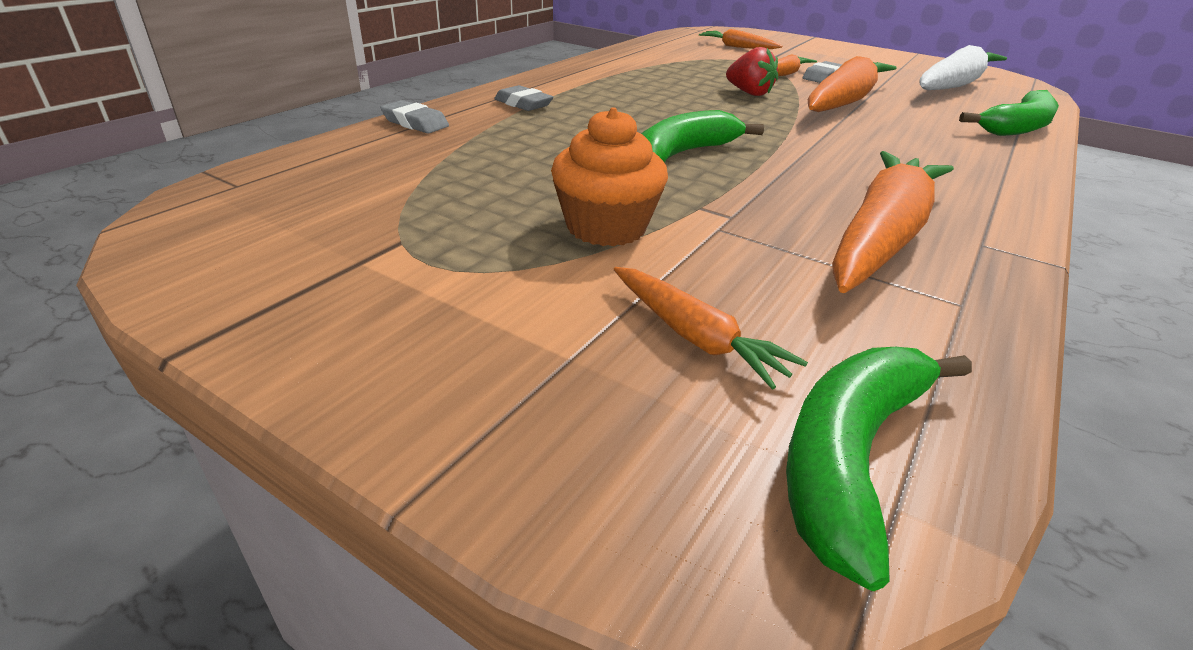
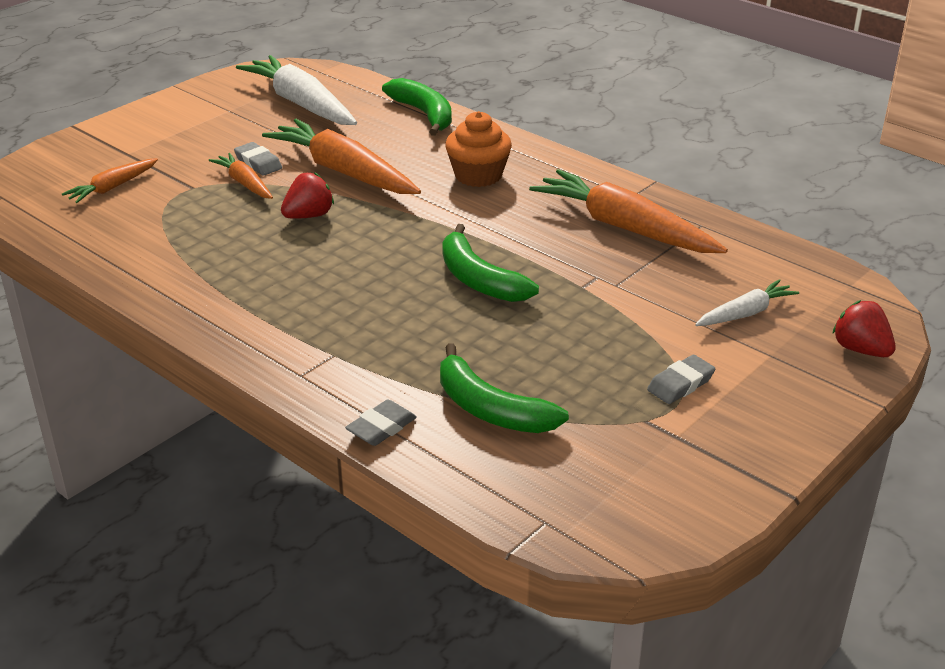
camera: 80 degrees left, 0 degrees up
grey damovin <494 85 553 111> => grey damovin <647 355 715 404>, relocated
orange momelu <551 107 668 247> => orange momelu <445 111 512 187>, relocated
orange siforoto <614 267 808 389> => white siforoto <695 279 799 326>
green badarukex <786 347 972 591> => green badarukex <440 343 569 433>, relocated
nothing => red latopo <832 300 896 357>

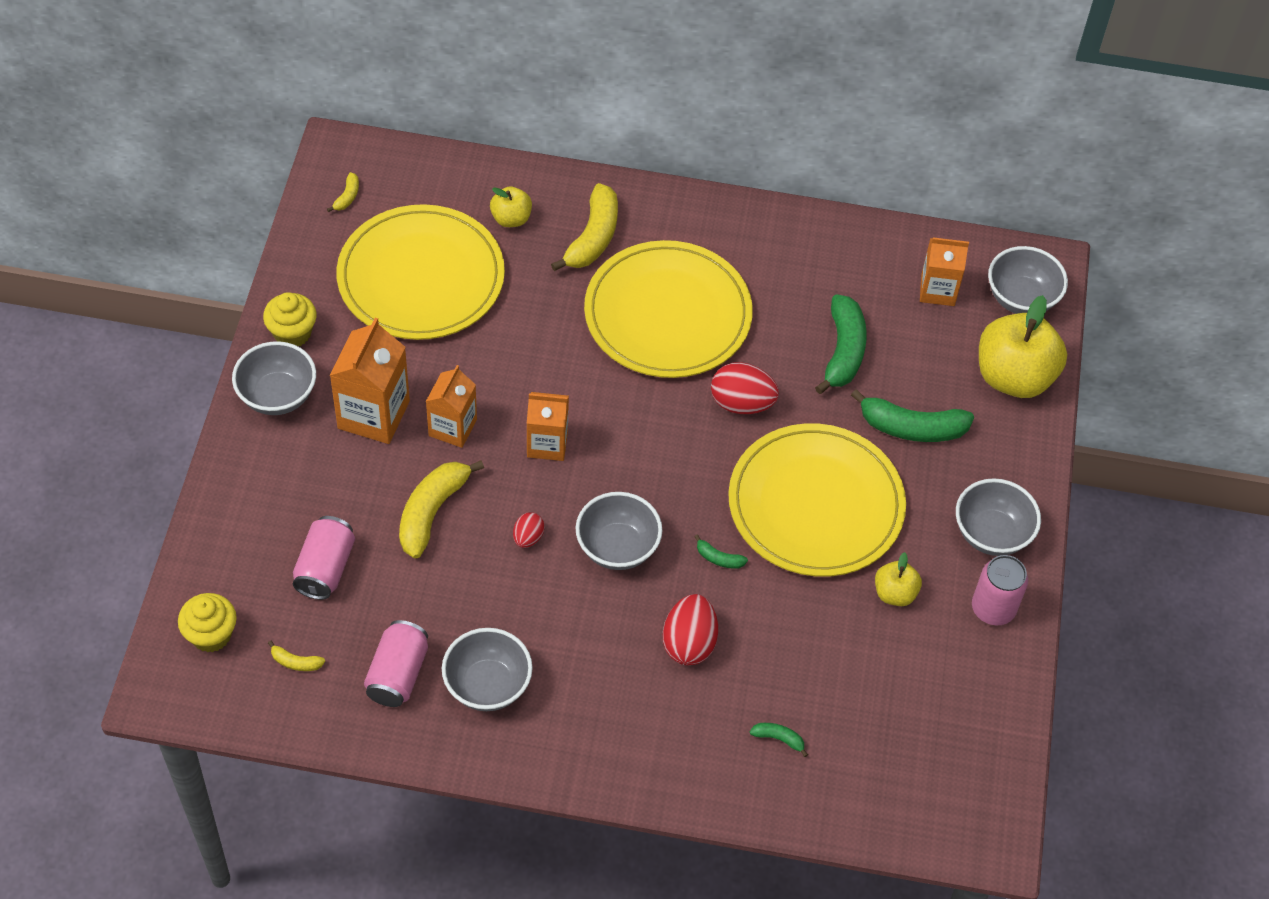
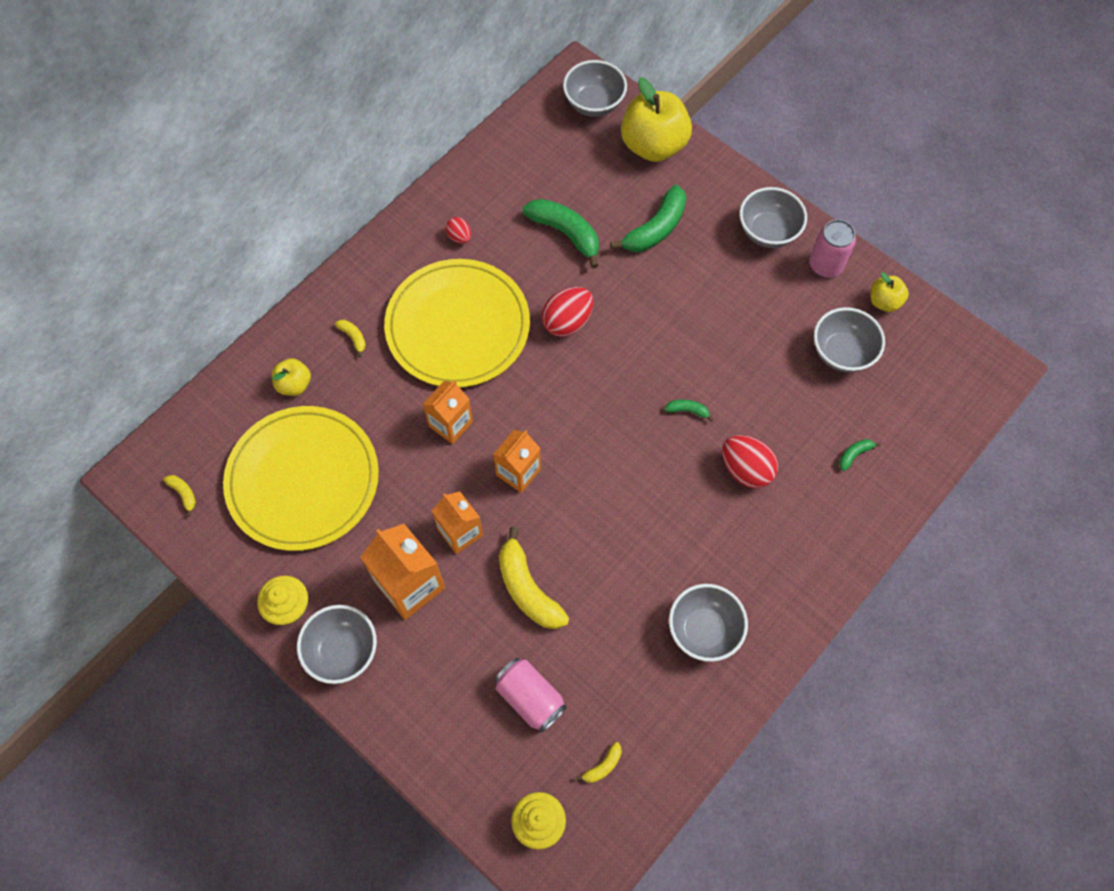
camera: 55 degrees left, 10 degrees up
yellow badarukex <551 183 618 271> => yellow badarukex <335 320 366 357>, x0.46
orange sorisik <920 237 969 306> => orange sorisik <423 380 473 444>, relocated
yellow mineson <728 423 906 577> => nothing
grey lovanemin <575 492 663 570> => grey lovanemin <814 307 885 373>, relocated
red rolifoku <513 512 545 548> => red rolifoku <446 217 471 244>, relocated
green badarukex <694 535 748 569> => green badarukex <665 400 713 422>, 135 degrees counterclockwise
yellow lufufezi <875 552 922 606> => yellow lufufezi <871 272 909 312>, relocated
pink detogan <364 620 428 707> => nothing

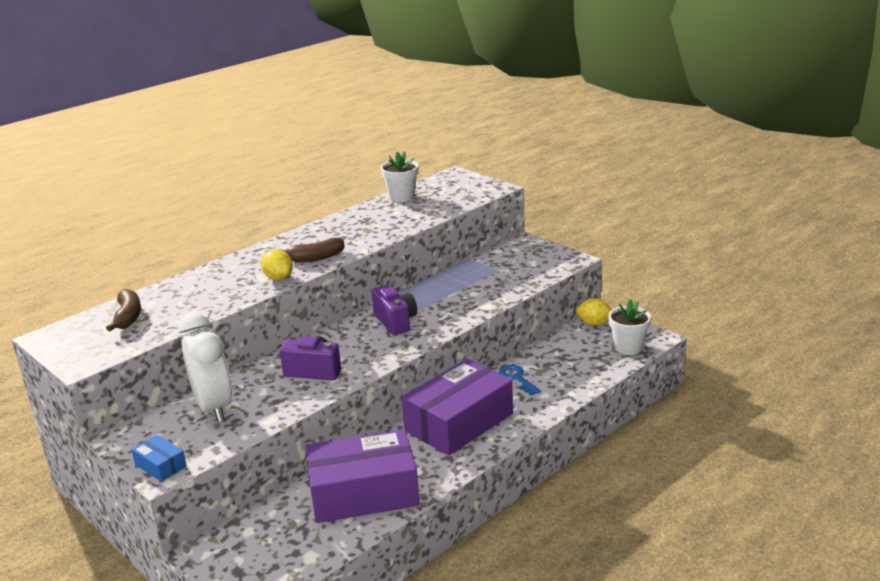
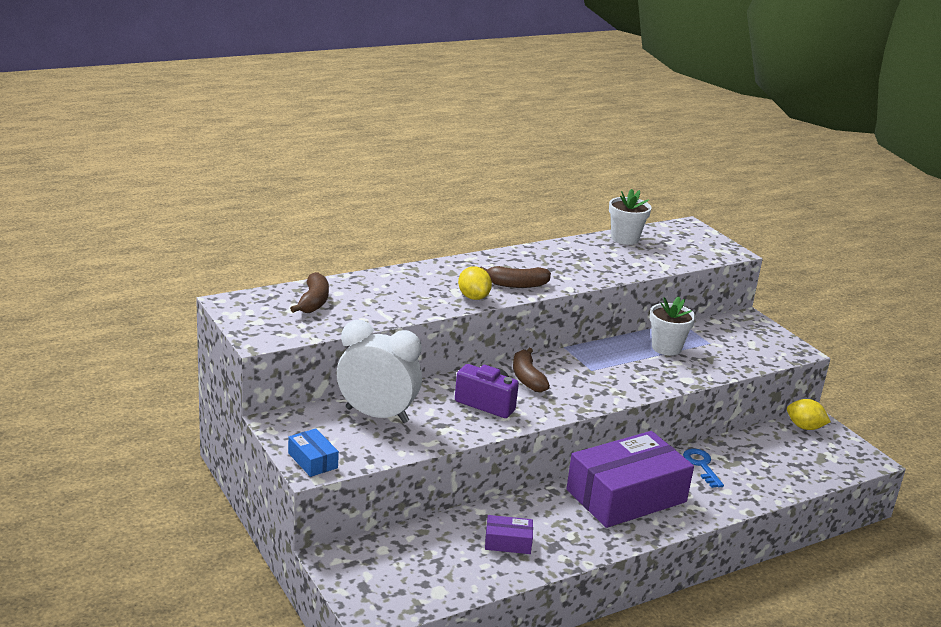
camera: 10 degrees right, 0 degrees up
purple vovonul <372 285 417 335> => nothing
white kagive <608 299 651 355> => white kagive <650 296 696 356>, relocated
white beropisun <178 312 232 422> => white beropisun <337 320 422 423>, 60 degrees counterclockwise
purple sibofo <305 429 420 523> => purple sibofo <485 515 533 554>, x0.42
nothing => brown badarukex <513 348 550 392>

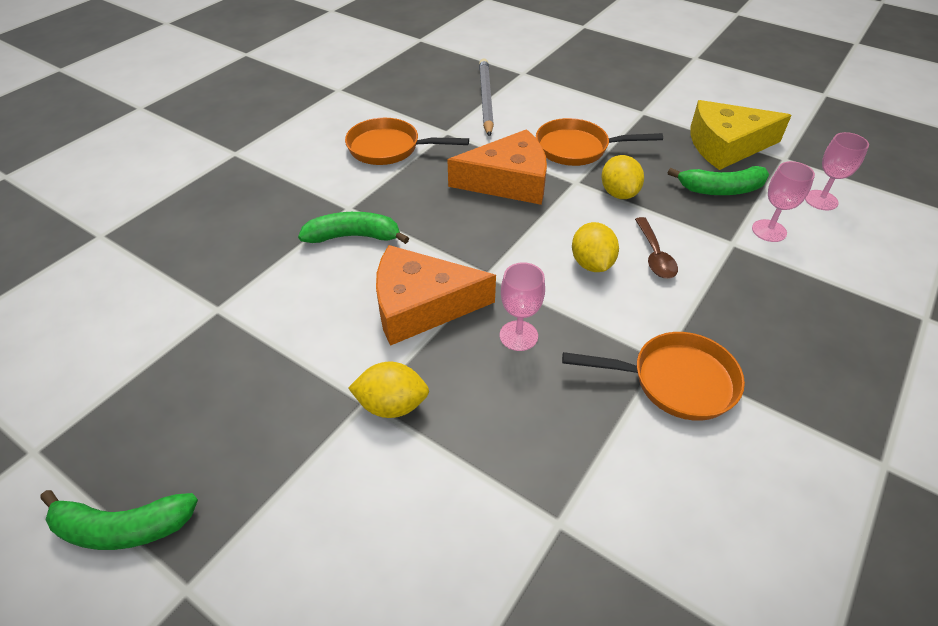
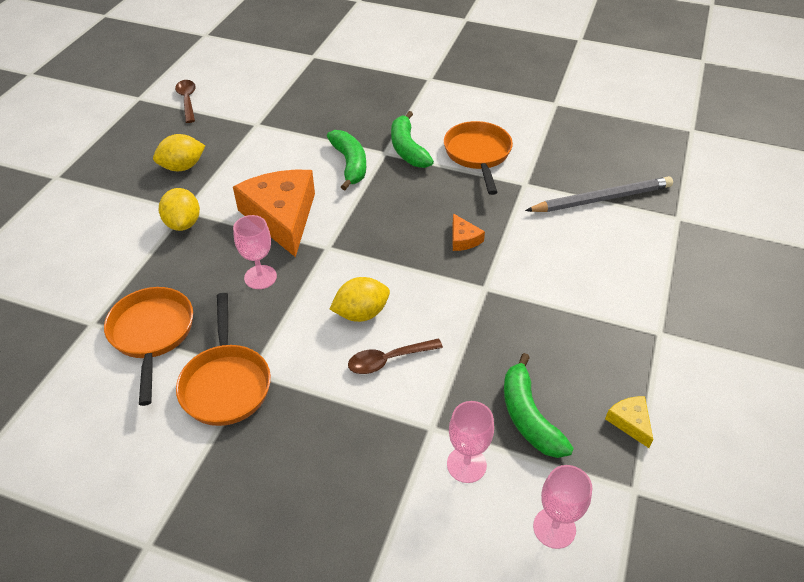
camera: 75 degrees right, 0 degrees up
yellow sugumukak <690 100 792 170> => yellow sugumukak <605 396 653 448>, x0.42
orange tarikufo <536 118 663 166> => orange tarikufo <104 287 193 406>, relocated
orange sugumukak <448 129 547 205> => orange sugumukak <453 213 485 251>, x0.42
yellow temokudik <601 155 644 199> => yellow temokudik <153 134 205 171>, relocated
green badarukex <40 490 198 550> => green badarukex <391 111 434 168>, relocated
nothing => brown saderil <175 80 196 123>

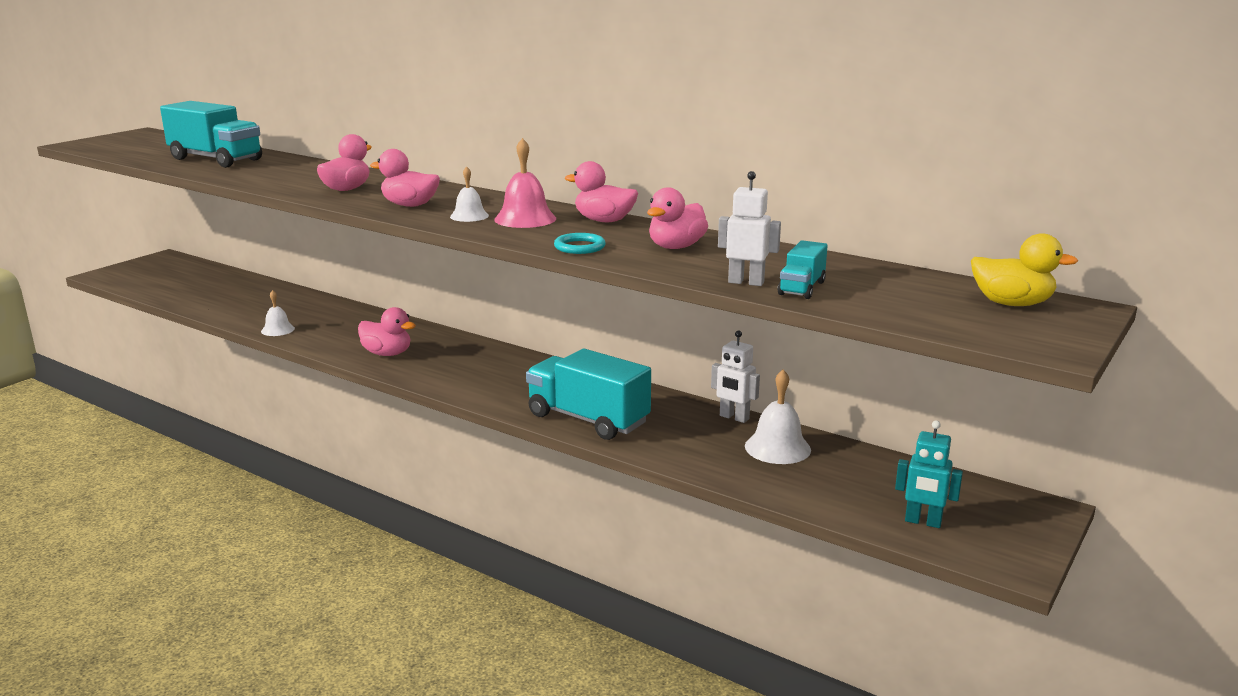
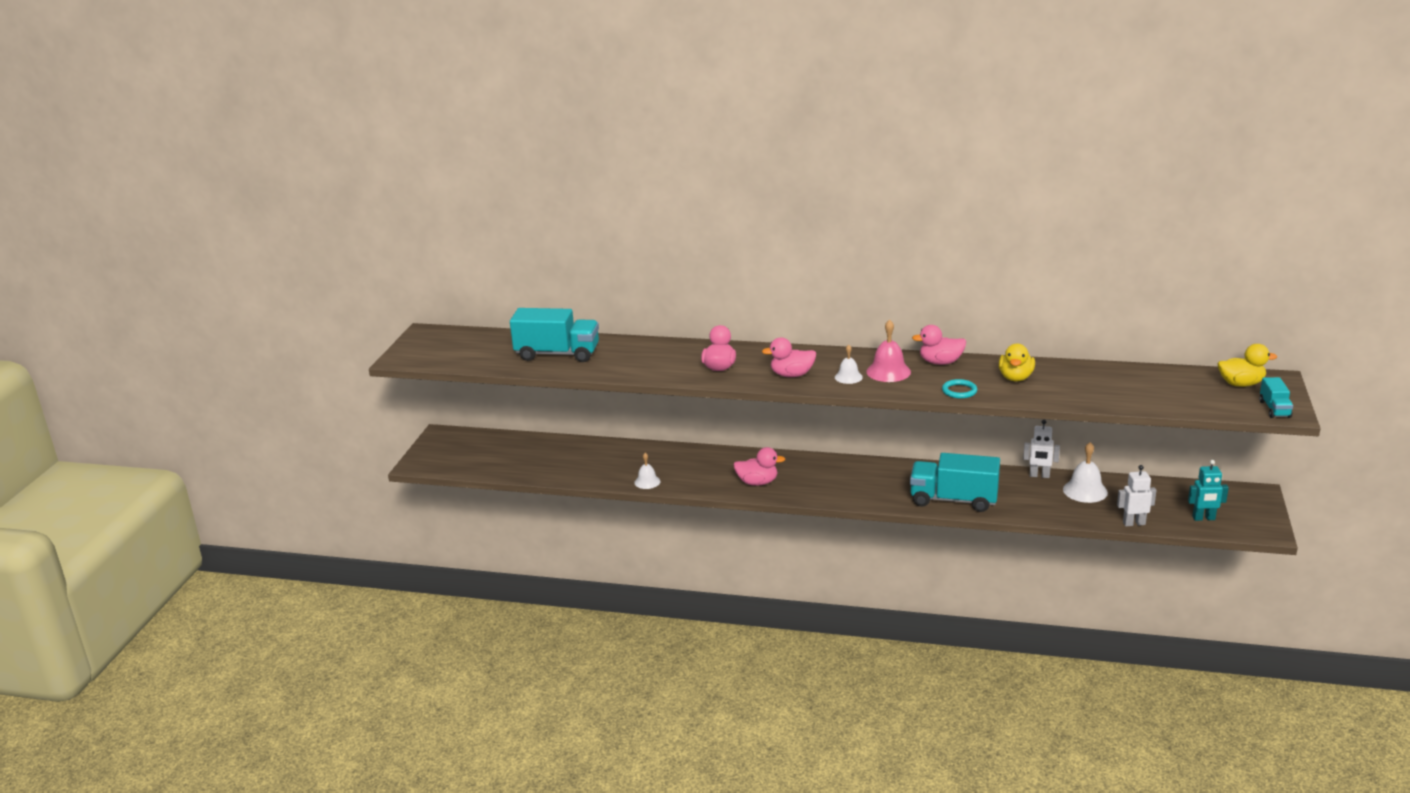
camera: 20 degrees left, 5 degrees up
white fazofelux <718 171 781 286> => white fazofelux <1117 465 1157 526>, relocated
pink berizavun <647 187 708 249> => yellow berizavun <999 344 1035 382>
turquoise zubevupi <778 240 828 299> => turquoise zubevupi <1259 377 1293 418>, relocated

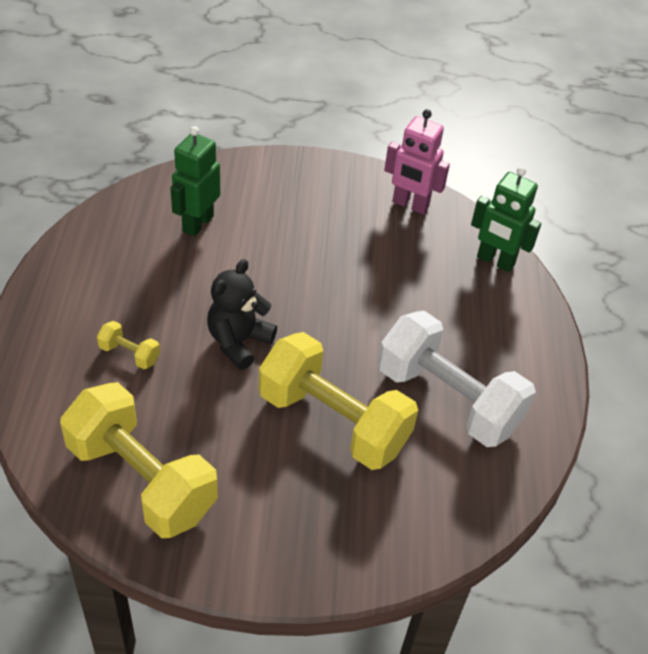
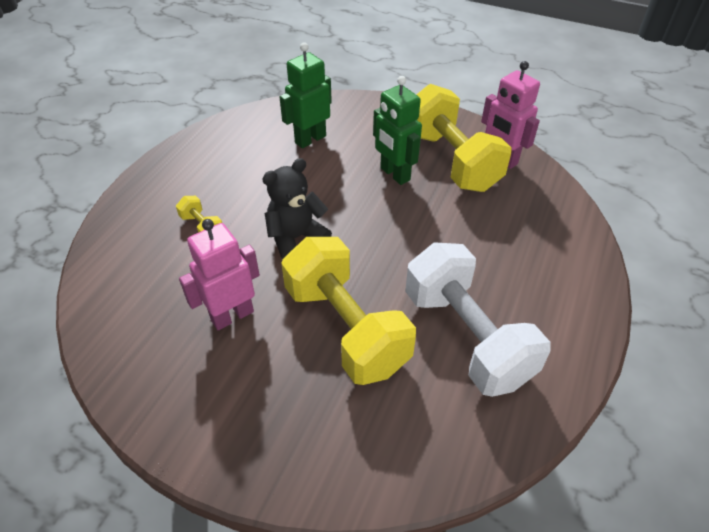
camera: 25 degrees right, 0 degrees up
green fazofelux <471 166 541 272> => green fazofelux <373 76 422 185>, relocated
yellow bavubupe <60 382 218 538> => yellow bavubupe <416 84 512 192>, relocated
nothing => pink fazofelux <179 219 260 330>

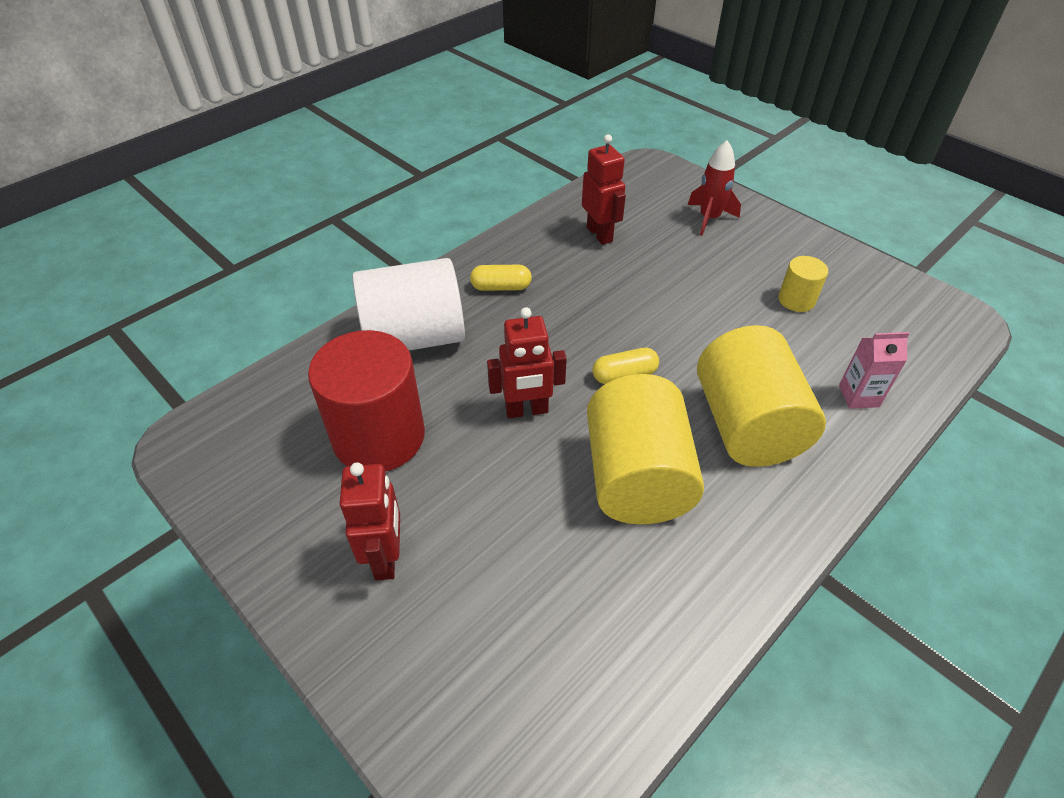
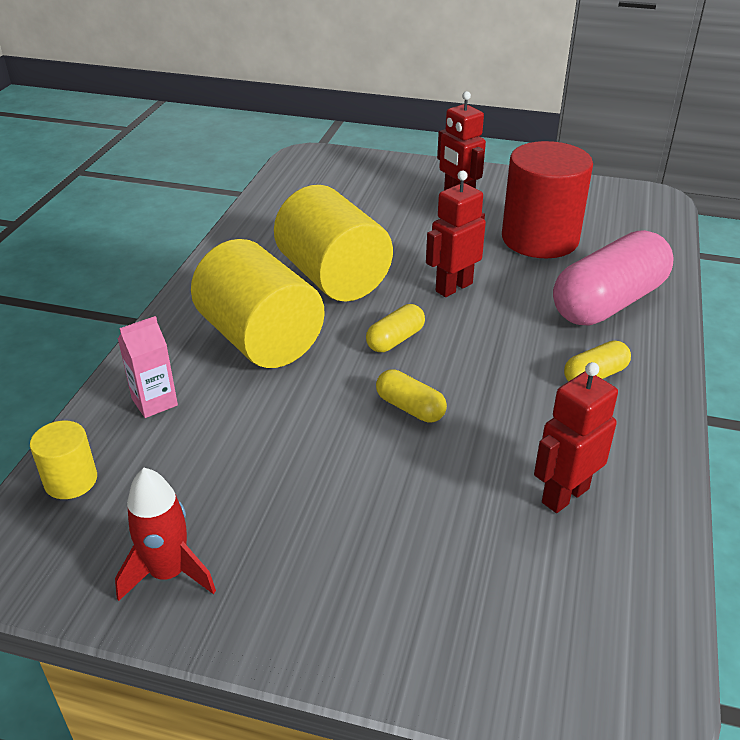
camera: 150 degrees right, 10 degrees down
red fazofelux <582 134 626 245> => red fazofelux <534 362 618 513>, 105 degrees clockwise
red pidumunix <688 140 741 236> => red pidumunix <115 468 216 601>, relocated
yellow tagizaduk <778 256 828 312> => yellow tagizaduk <30 421 97 499>, relocated
white tagizaduk <352 258 465 351> => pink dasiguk <553 230 674 326>
nothing => yellow dasiguk <376 369 447 423>

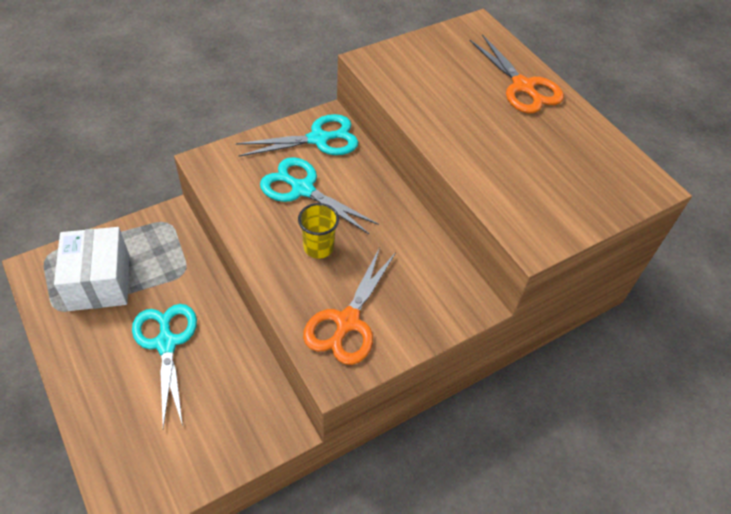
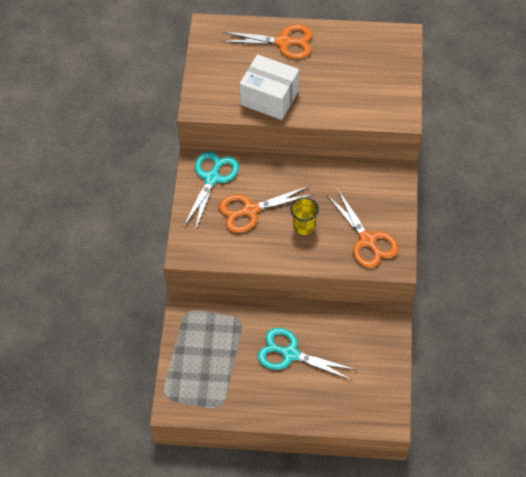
camera: 50 degrees left, 5 degrees up
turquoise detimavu <260 157 379 234> => orange detimavu <219 186 313 233>
white sibofo <54 227 130 311> => white sibofo <240 54 299 120>, relocated

